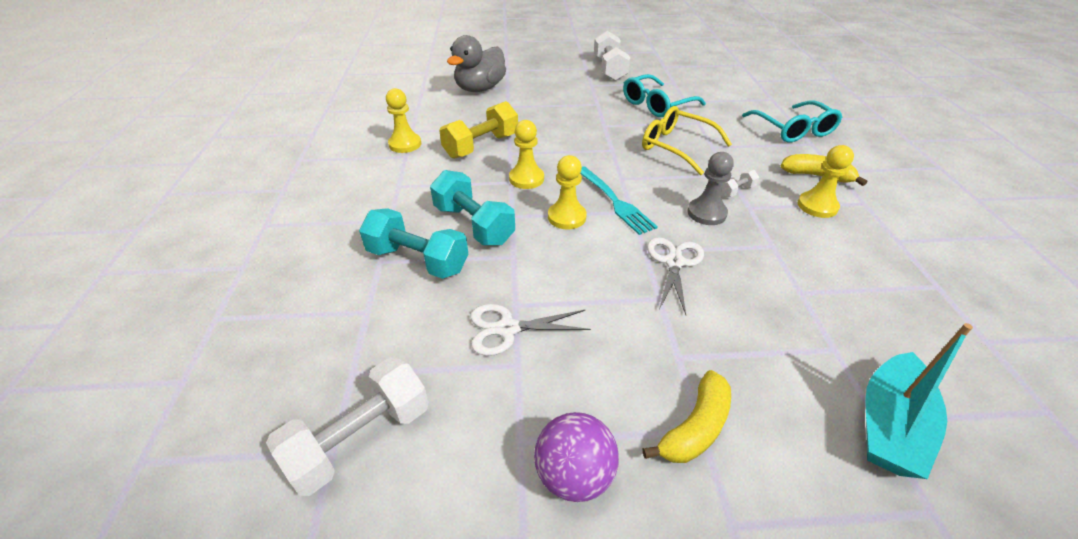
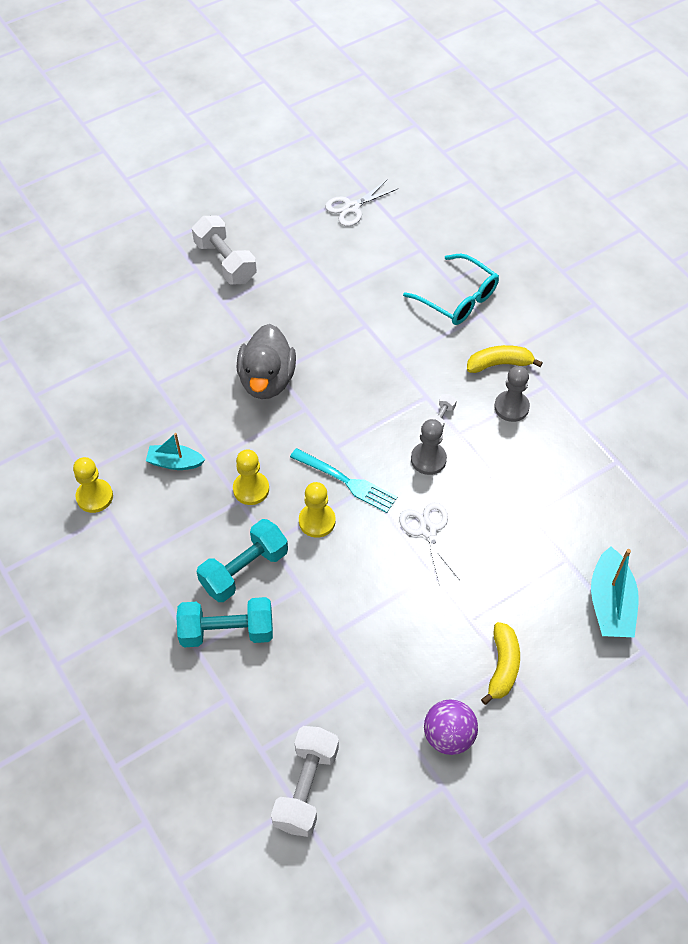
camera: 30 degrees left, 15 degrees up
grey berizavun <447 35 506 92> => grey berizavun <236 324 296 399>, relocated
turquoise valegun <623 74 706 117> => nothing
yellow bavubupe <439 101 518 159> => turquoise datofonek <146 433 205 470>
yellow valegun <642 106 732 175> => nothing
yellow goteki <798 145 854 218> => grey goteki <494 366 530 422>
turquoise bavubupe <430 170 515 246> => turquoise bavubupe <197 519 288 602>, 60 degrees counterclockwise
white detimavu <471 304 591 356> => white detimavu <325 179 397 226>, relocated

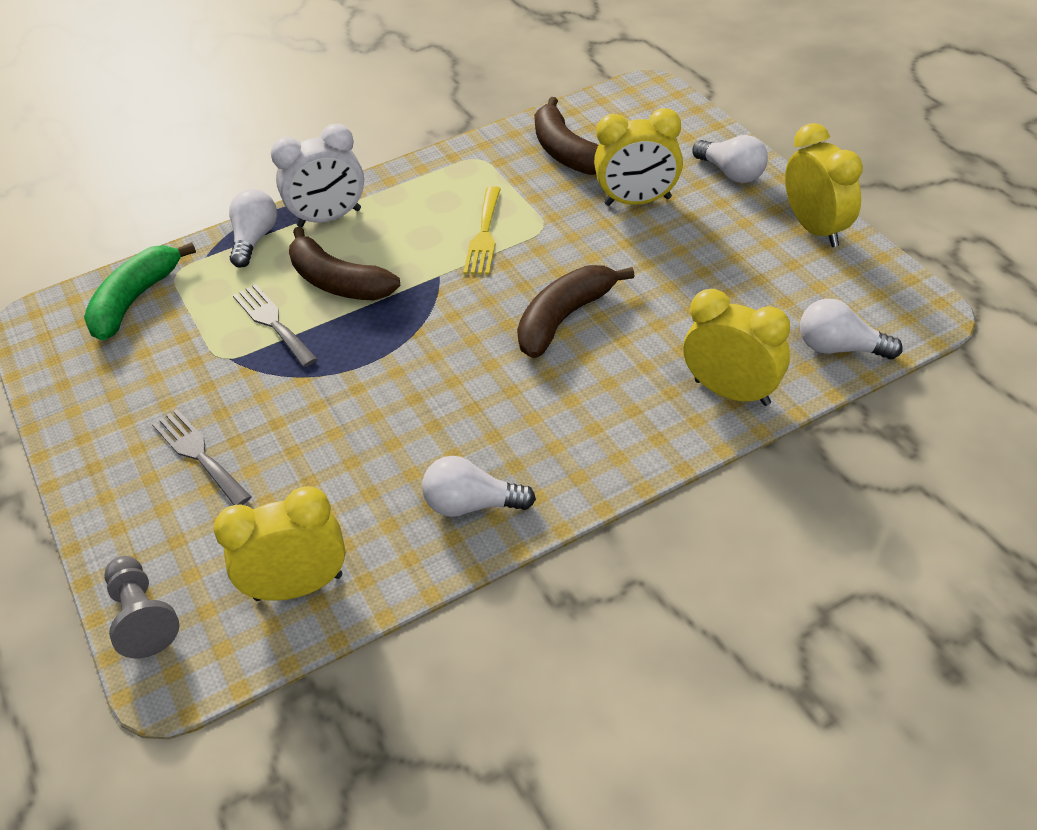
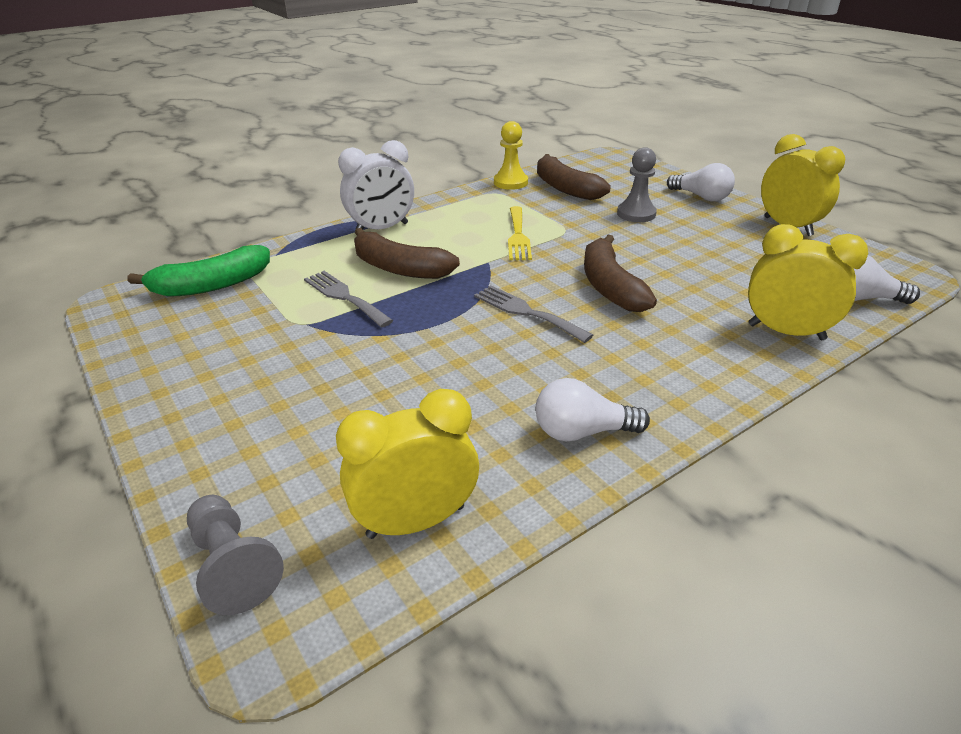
camera: 10 degrees left, 10 degrees down
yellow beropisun <594 108 683 206> => grey goteki <617 147 657 222>
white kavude <229 189 277 268> => nothing
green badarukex <84 242 196 340> => green badarukex <128 245 270 297>, 135 degrees counterclockwise
brown badarukex <517 265 635 358> => brown badarukex <584 235 657 312>, 45 degrees counterclockwise
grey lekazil <152 409 251 505> => grey lekazil <474 285 593 343>, relocated
nothing => yellow goteki <494 121 528 190>

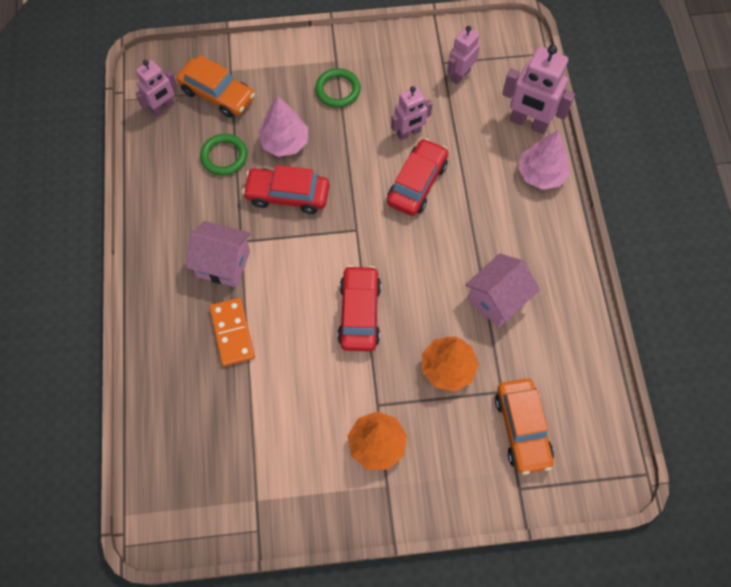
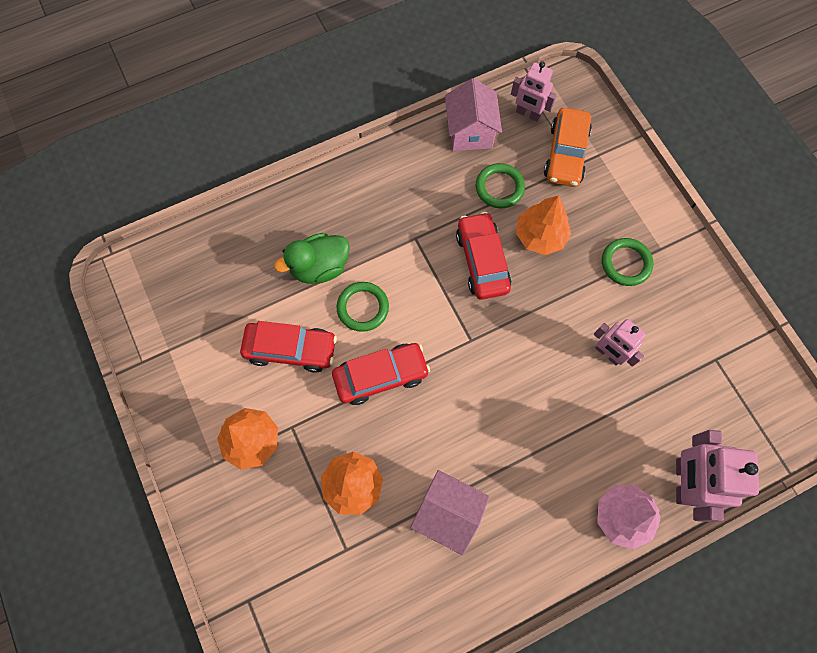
camera: 70 degrees right, 5 degrees up
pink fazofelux <447 26 480 85> => nothing
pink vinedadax <258 96 308 157> => orange vinedadax <516 196 571 255>
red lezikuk <387 138 448 216> => red lezikuk <240 321 337 373>, relocated
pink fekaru <186 221 251 287> => pink fekaru <445 78 502 151>, relocated
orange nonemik <210 298 255 366> => green berizavun <274 233 350 284>
orange lezikuk <495 379 554 475> => nothing
nothing => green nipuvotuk <337 282 389 332>

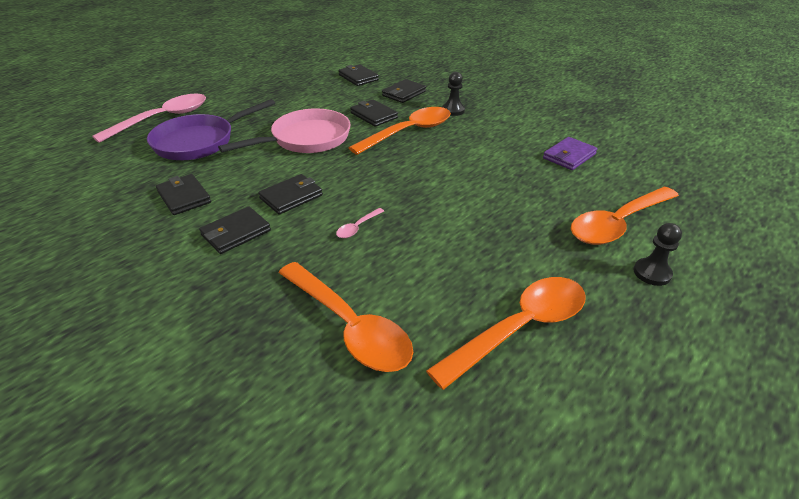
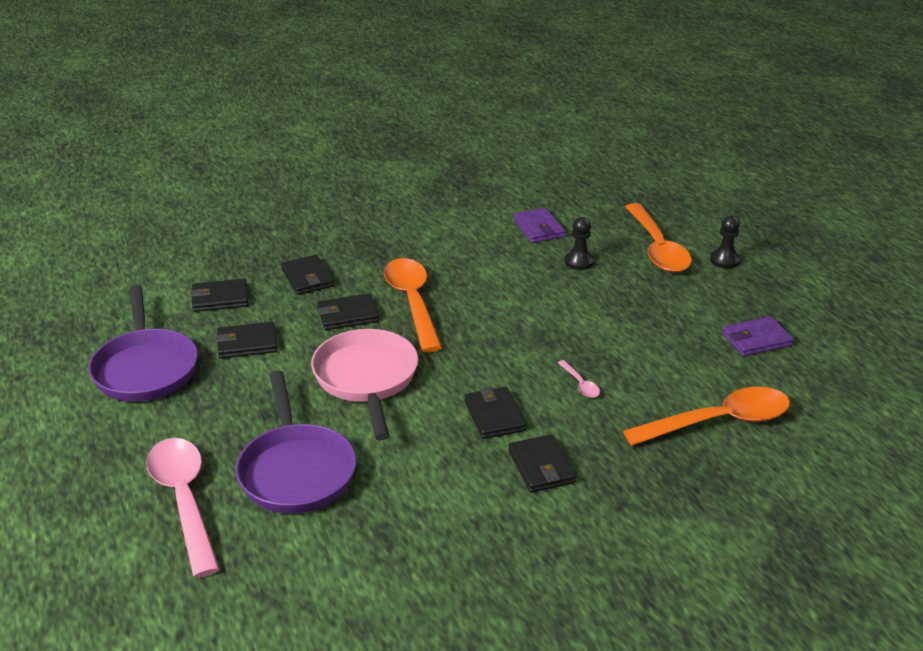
camera: 65 degrees left, 5 degrees down
black goteki <442 72 465 116> => black goteki <565 217 594 270>, relocated
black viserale <156 174 211 215> => black viserale <215 322 277 359>, relocated
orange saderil <426 277 586 390> => purple viserale <722 316 794 356>
nothing => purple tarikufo <88 285 198 402>

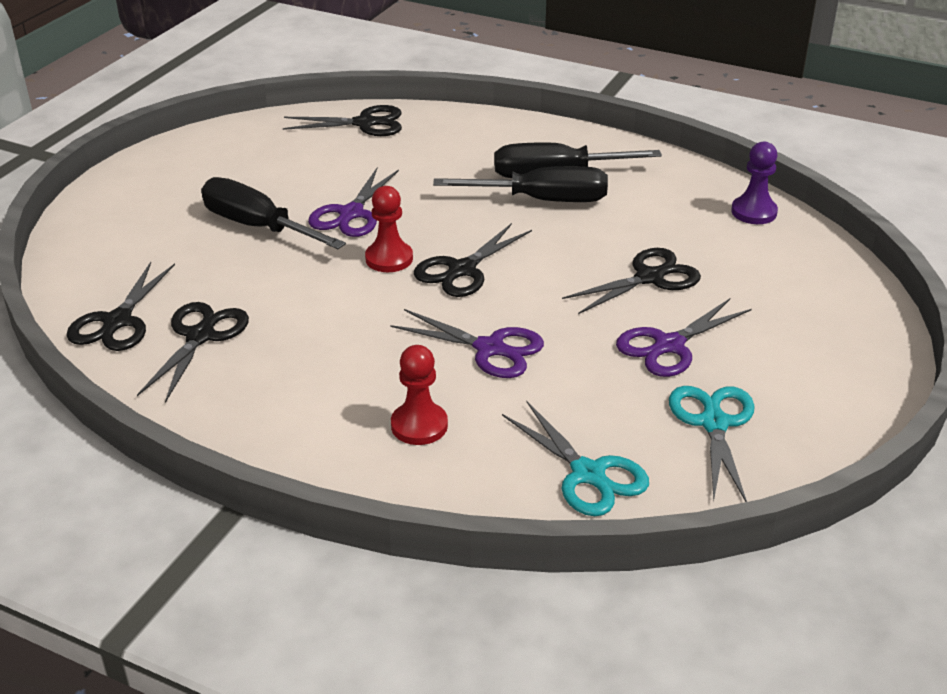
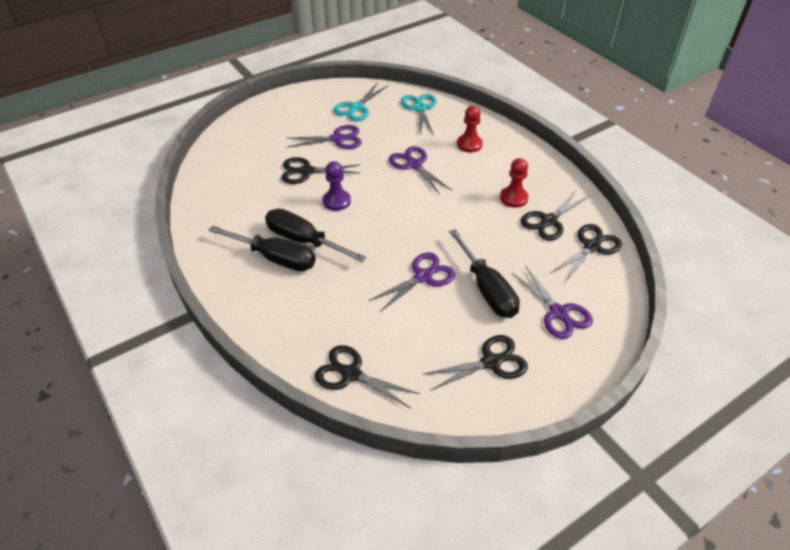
camera: 150 degrees left, 10 degrees up
purple goteki <731 142 778 224> => purple goteki <323 161 351 211>, relocated
red goteki <365 186 413 272> => red goteki <500 158 528 208>, relocated
black detimavu <414 223 532 297> => black detimavu <424 335 528 391>, relocated
nothing => purple detimavu <512 266 593 339>

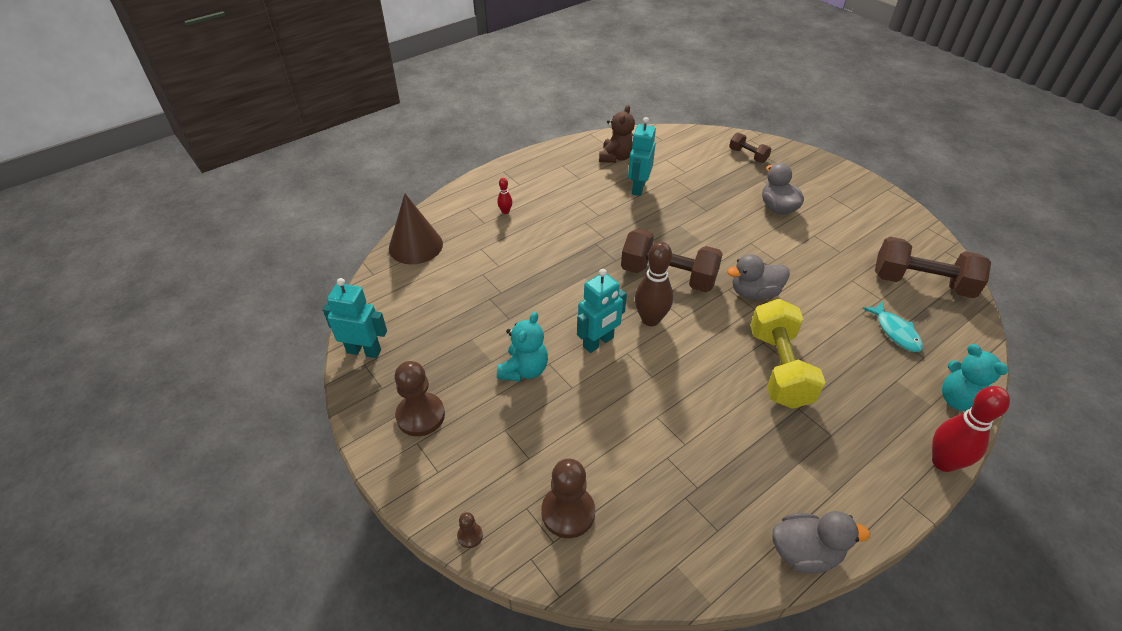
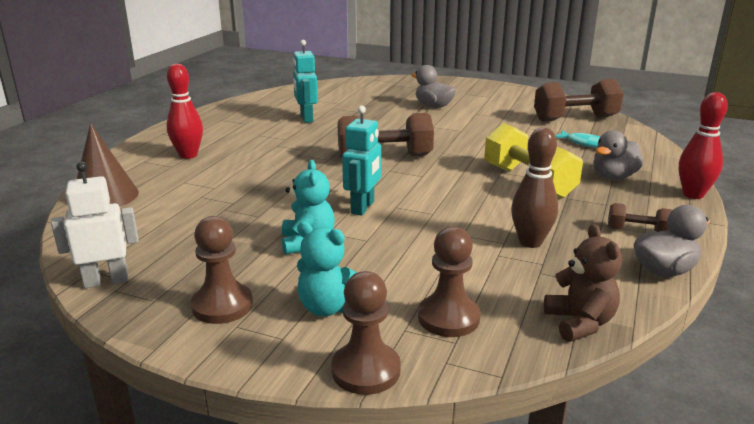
camera: 30 degrees left, 20 degrees down
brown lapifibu <599 105 635 163> => brown lapifibu <544 224 622 342>, relocated
brown bavubupe <729 133 771 163> => brown bavubupe <608 203 672 232>, relocated
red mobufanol <497 178 512 214> => red mobufanol <166 64 203 159>, x2.10
brown mobufanol <635 242 673 326> => brown mobufanol <511 127 558 248>, relocated
grey berizavun <727 254 790 300> => grey berizavun <593 130 644 180>, relocated
turquoise fazofelux <323 278 387 358> => white fazofelux <51 162 138 288>
turquoise lapifibu <942 344 1009 411> => turquoise lapifibu <297 222 357 316>, relocated
brown goteki <457 512 483 548> => brown goteki <331 271 401 395>, x2.18

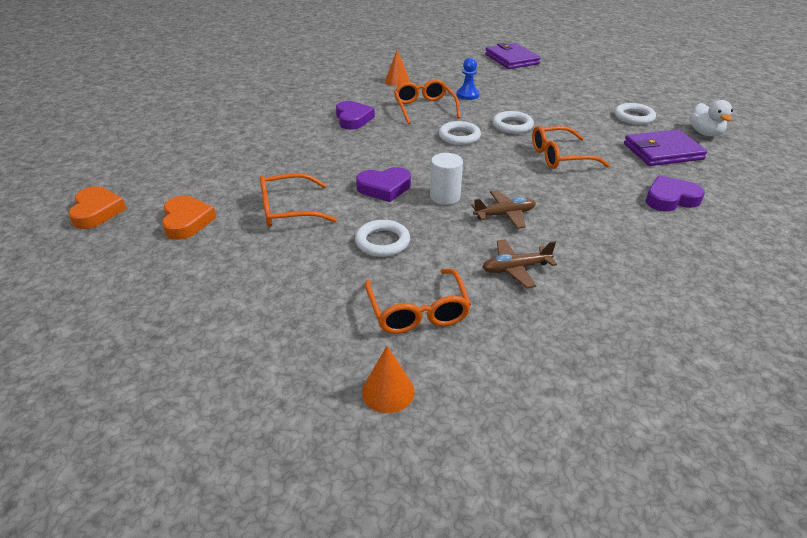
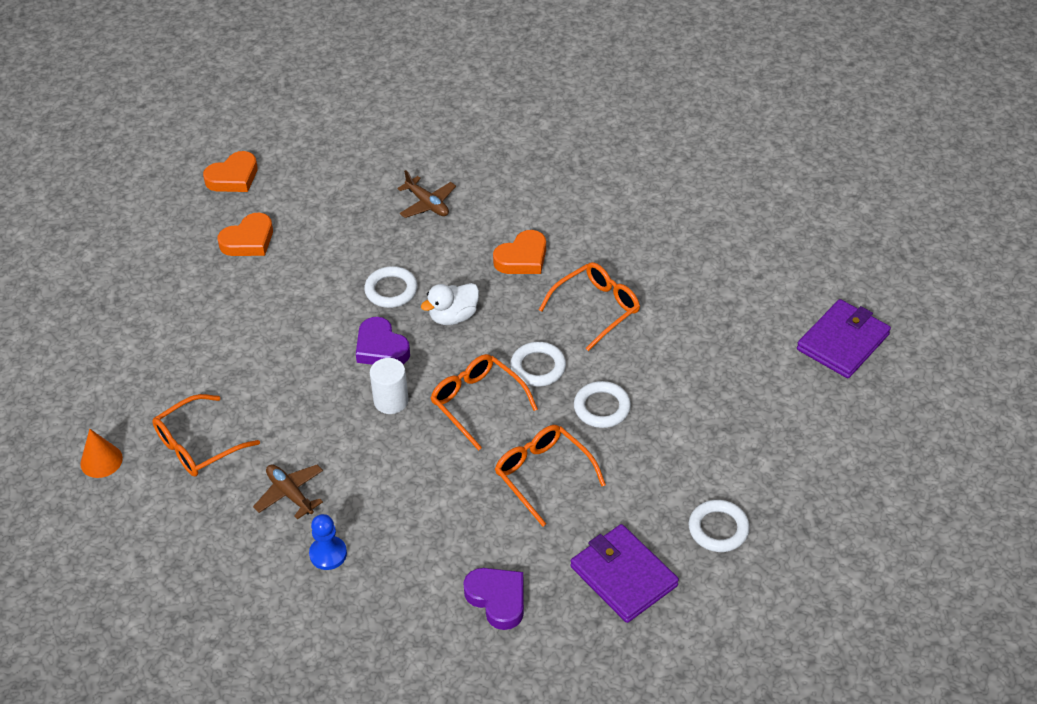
camera: 65 degrees right, 10 degrees up
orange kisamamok <385 49 410 86> => nothing
blue goteki <457 58 480 100> => blue goteki <309 514 347 570>, relocated
white berizavun <689 100 733 136> => white berizavun <421 283 479 325>, relocated
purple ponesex <336 101 375 130> => orange ponesex <493 230 546 274>
orange valegun <260 173 337 227> => orange valegun <431 354 538 451>, relocated
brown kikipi <471 190 536 229> => brown kikipi <397 170 456 218>, relocated
white nipuvotuk <355 220 410 257> => white nipuvotuk <364 266 417 308>, relocated

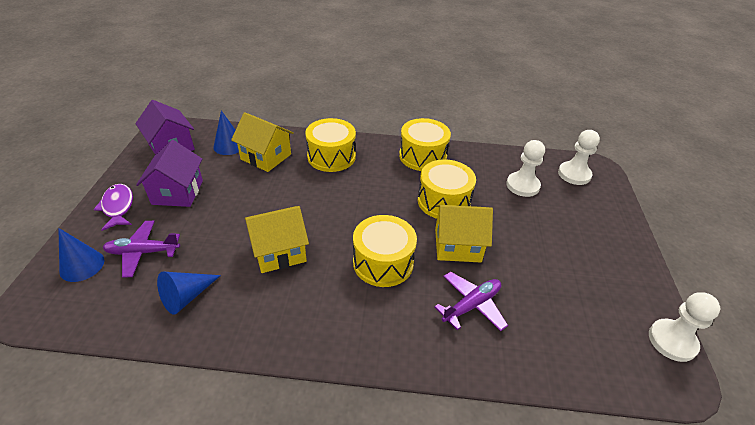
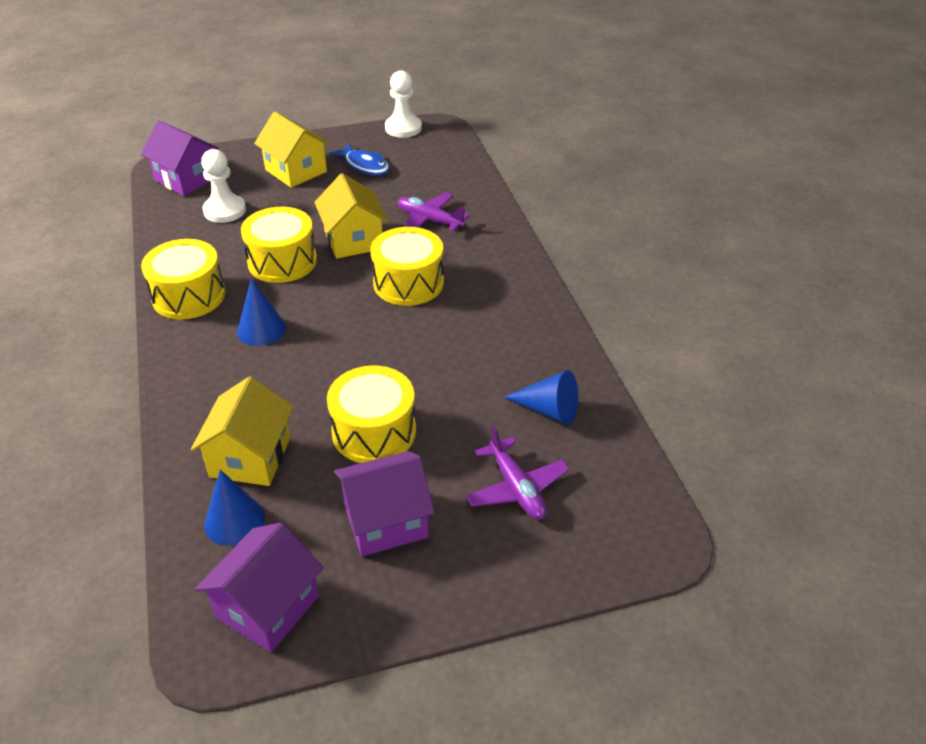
camera: 110 degrees left, 0 degrees up
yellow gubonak <305 118 356 172> => yellow gubonak <327 366 416 463>, relocated
white goteki <558 130 600 185> => purple fekaru <141 120 219 196>
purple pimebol <93 184 133 231> => nothing
yellow fekaru <245 206 309 273> => yellow fekaru <254 111 330 188>, relocated
blue kisamamok <58 228 104 282> => blue kisamamok <237 278 286 346>, relocated
nothing => blue pimebol <329 143 390 176>

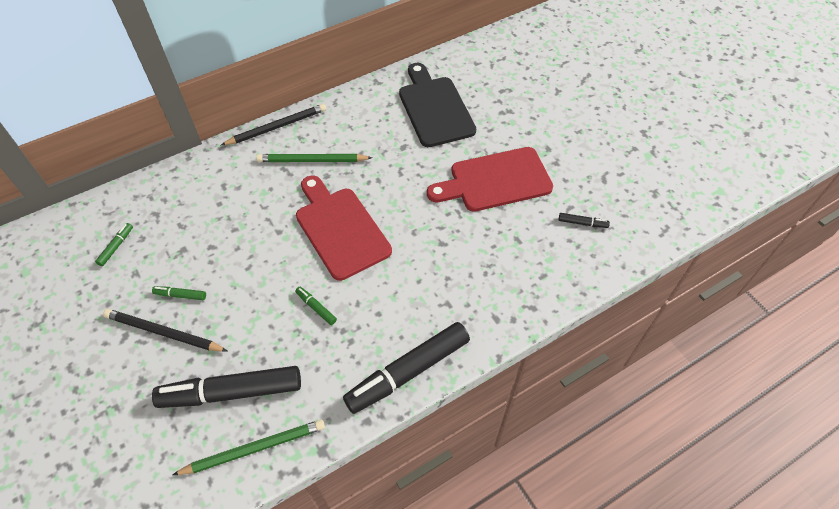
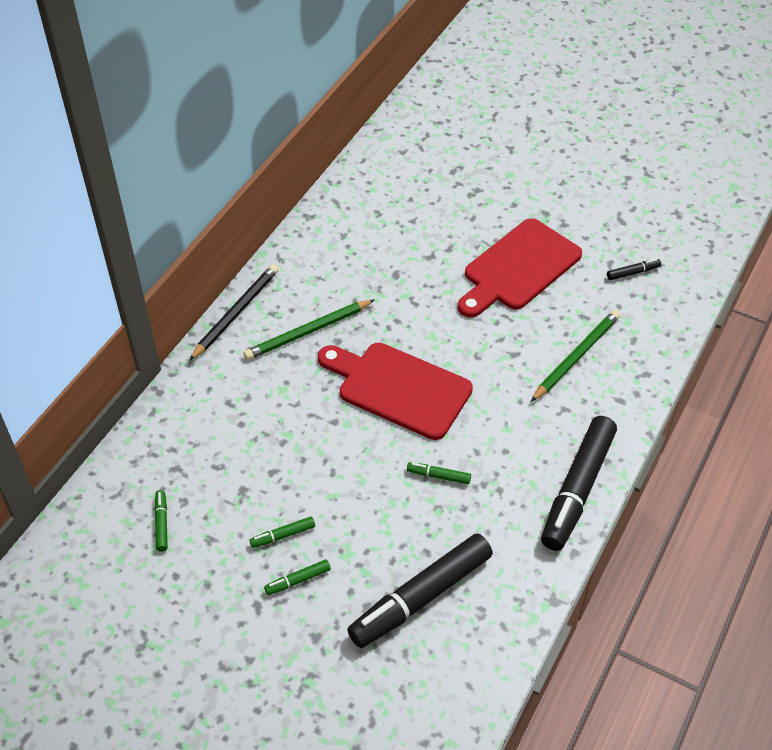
camera: 30 degrees left, 5 degrees down
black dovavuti <399 63 476 147> => nothing
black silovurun <103 309 227 352> => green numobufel <264 559 331 595>
green silovurun <172 419 325 475> => green silovurun <531 310 620 402>, relocated

